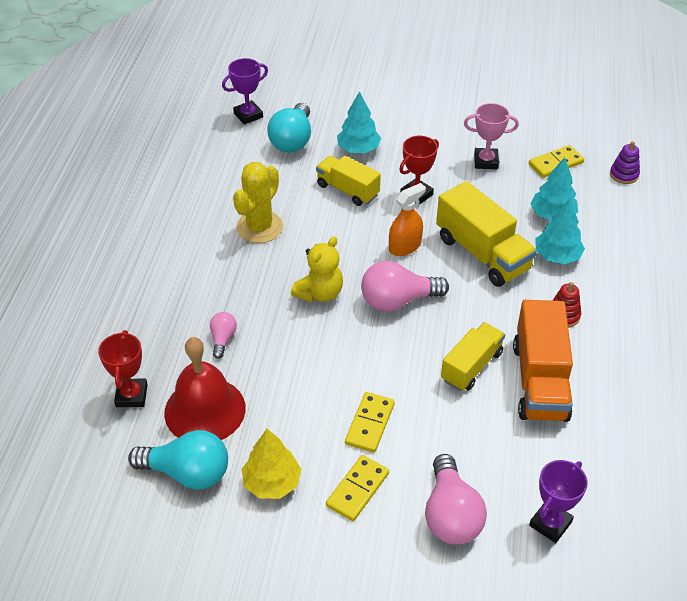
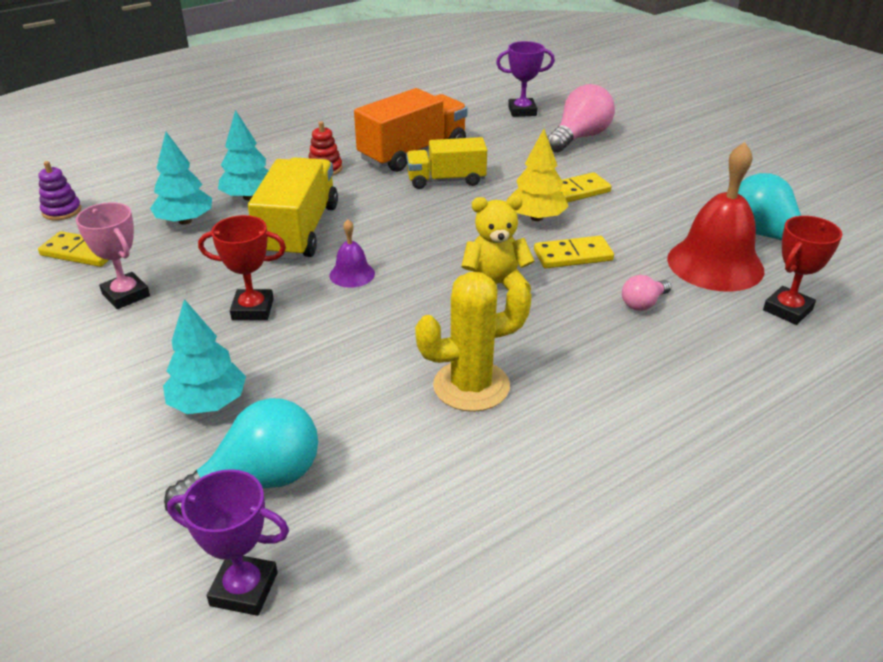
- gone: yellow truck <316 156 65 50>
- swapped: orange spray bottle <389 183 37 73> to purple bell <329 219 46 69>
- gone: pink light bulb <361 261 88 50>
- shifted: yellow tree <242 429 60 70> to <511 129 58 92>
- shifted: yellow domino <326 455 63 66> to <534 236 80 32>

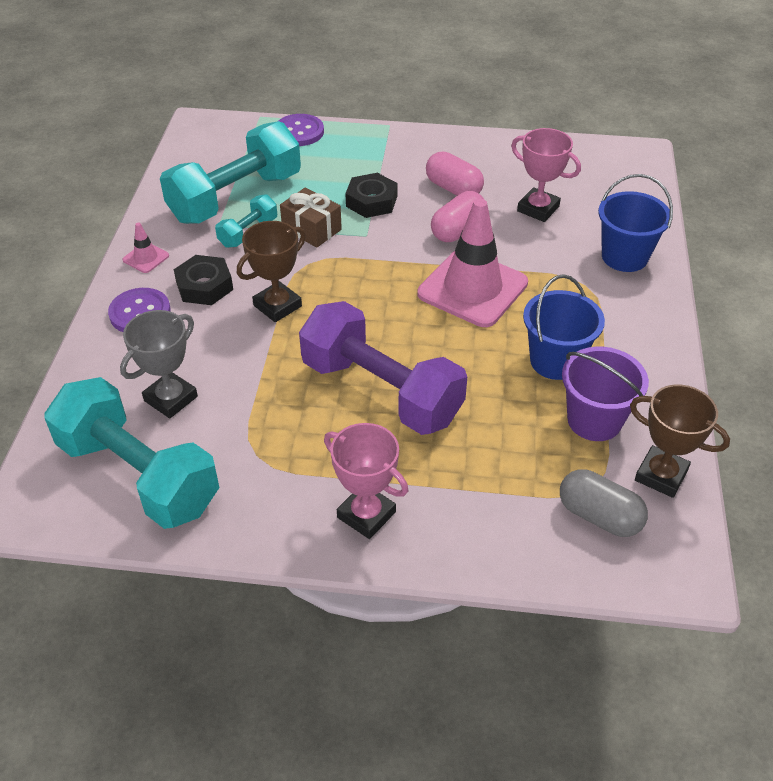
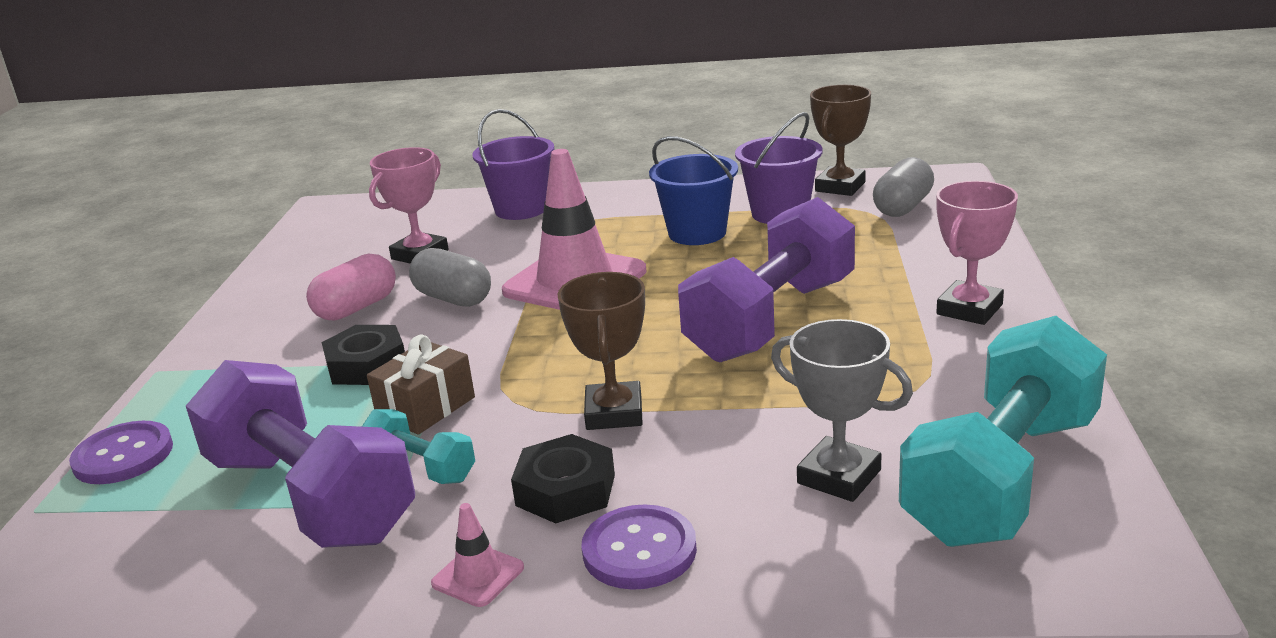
- repainted: turquoise dumbbell <160 121 141 103> to purple dumbbell <186 360 229 188>
- repainted: blue bucket <598 174 75 98> to purple bucket <472 109 82 111>
- repainted: pink capsule <431 191 53 51> to grey capsule <409 248 82 59>
- rotated: brown trophy <237 221 69 101> = <557 272 88 158> 45 degrees clockwise

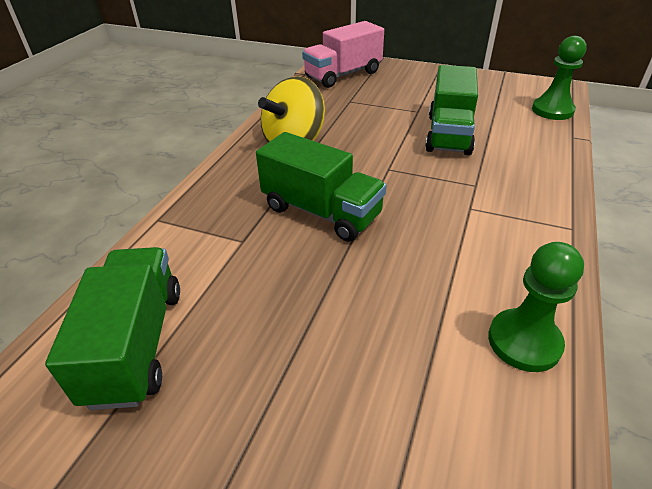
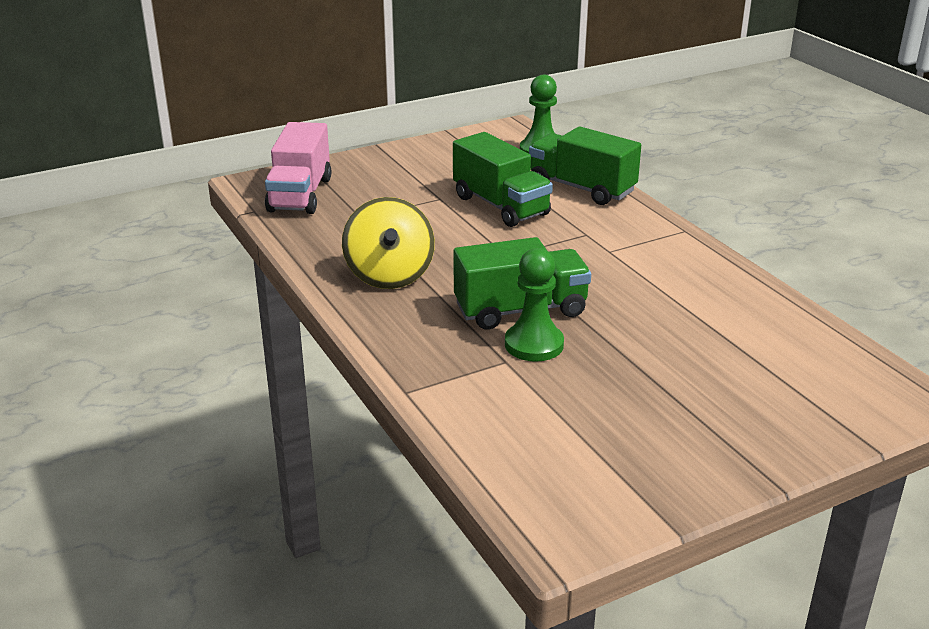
- shifted: green pawn <488 242 96 130> to <505 248 59 114>
- shifted: green truck <45 247 135 163> to <529 126 112 79>

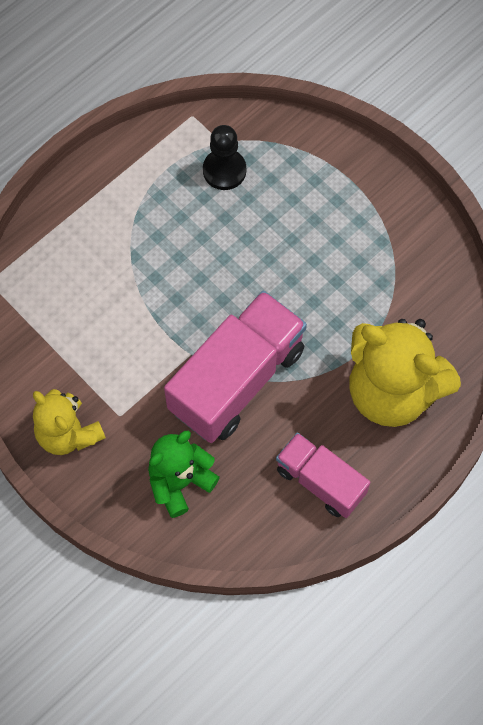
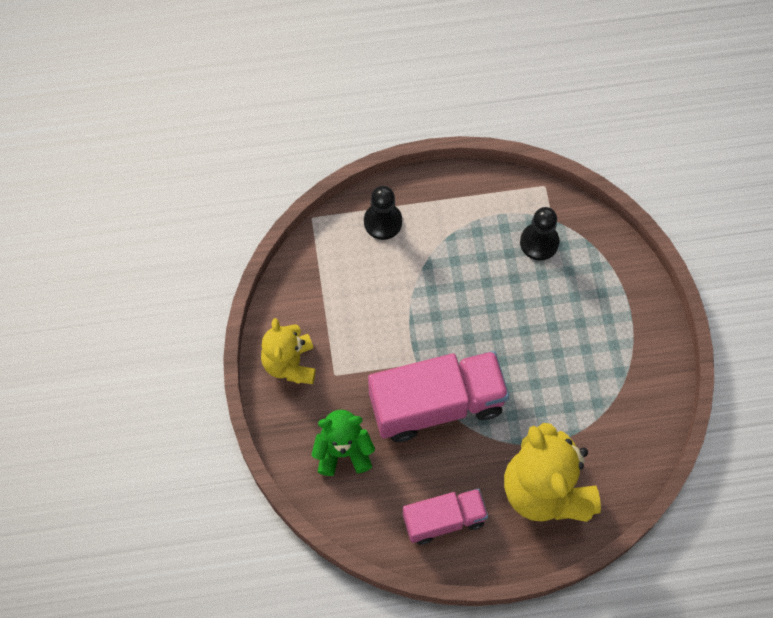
- rotated: pink truck <276 432 94 86> = <403 488 85 57> 90 degrees clockwise
- new: black pawn <364 186 38 54>

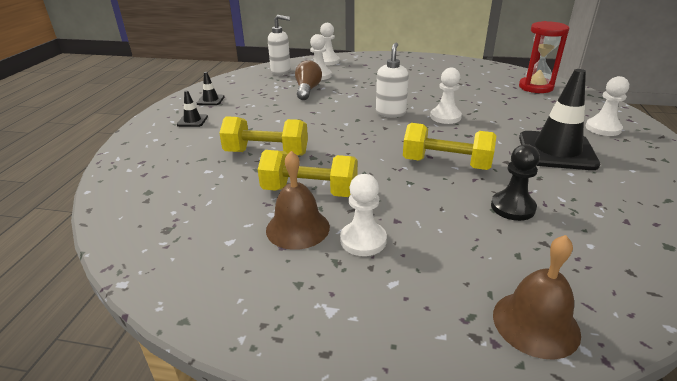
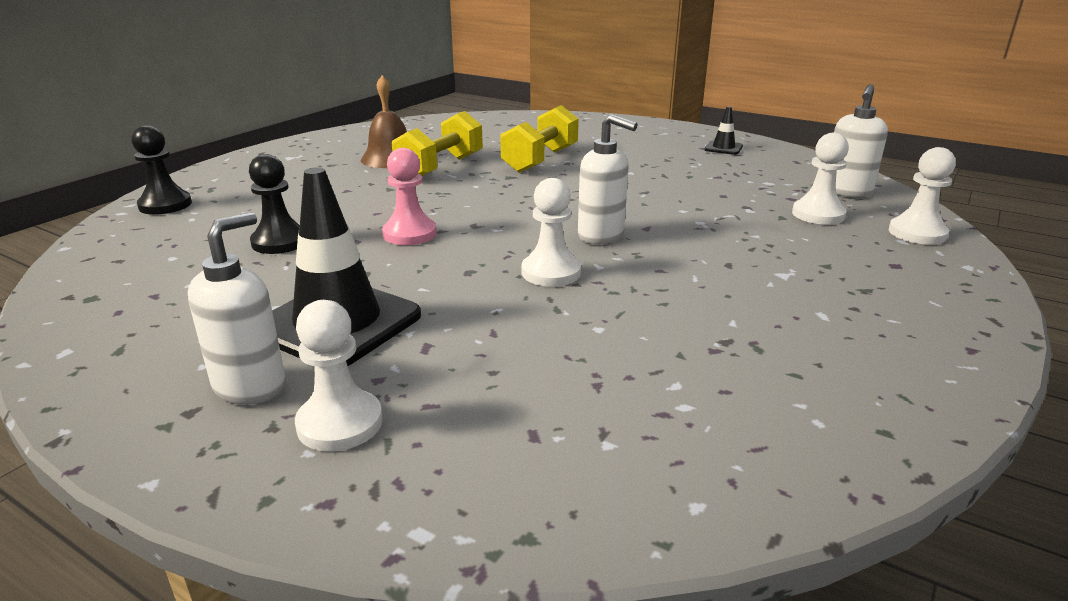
- gone: red hourglass <519 21 50 72>
- gone: brown light bulb <295 60 27 40>
- gone: black traffic cone <177 90 31 37>
- swapped: yellow dumbbell <403 123 93 47> to pink pawn <382 148 55 97>
- gone: white pawn <340 174 47 82>
- swapped: brown bell <493 235 88 125> to black pawn <131 125 61 90>
- new: white soap dispenser <188 212 98 193>

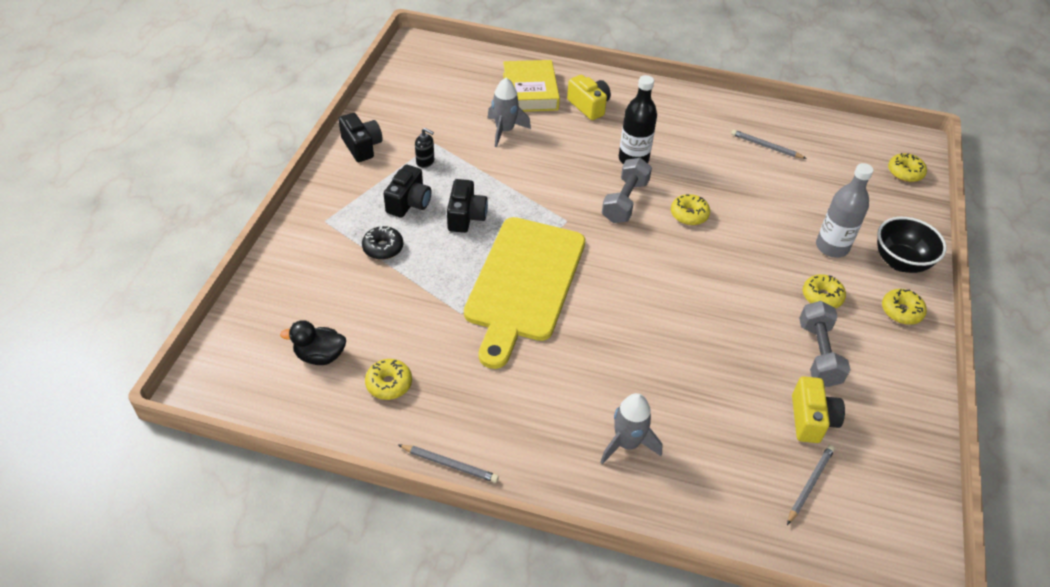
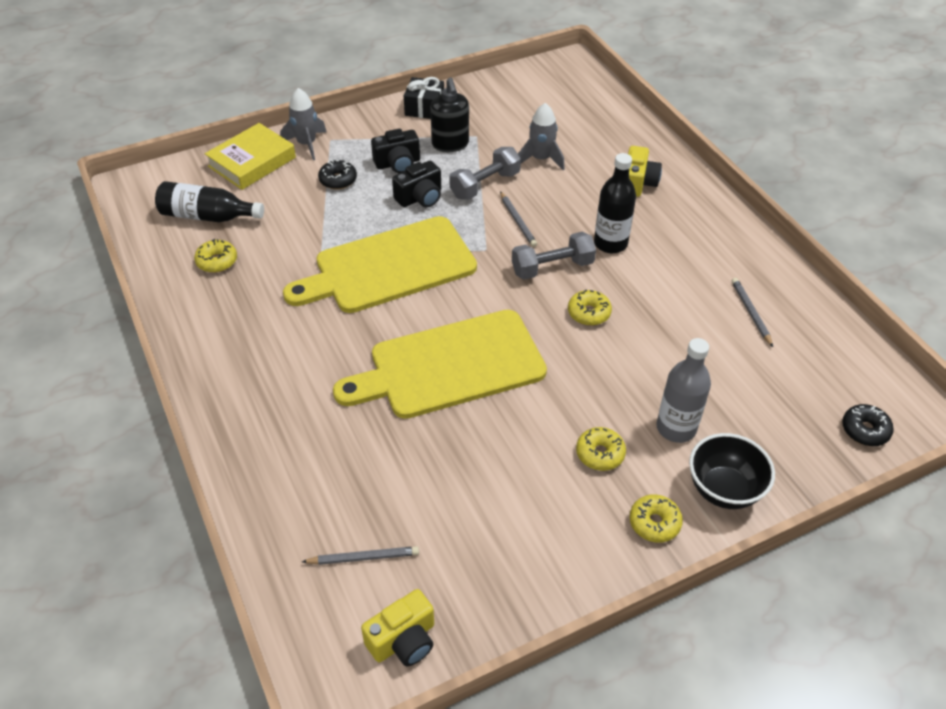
- shifted: yellow book <503 60 57 52> to <205 123 91 67>
- swapped: black camera <338 113 45 49> to black gift <404 77 40 42>
- scaled: black soap dispenser <415 128 19 40> = <430 77 39 75> x1.82
- repainted: yellow donut <888 153 39 29> to black donut <842 404 52 42>
- shifted: grey dumbbell <799 301 51 86> to <449 147 72 53>
- swapped: black duck <280 320 66 45> to black bottle <155 181 109 41>
- shifted: yellow camera <792 376 53 67> to <361 589 73 77>
- shifted: grey rocket <601 393 61 71> to <280 88 46 72>
- shifted: grey pencil <399 445 100 38> to <500 191 37 56>
- new: yellow cutting board <333 310 214 109>

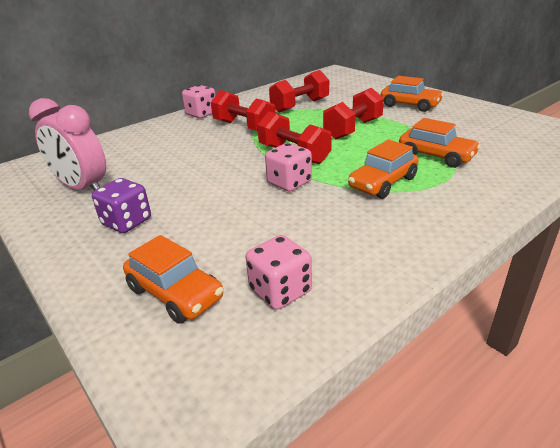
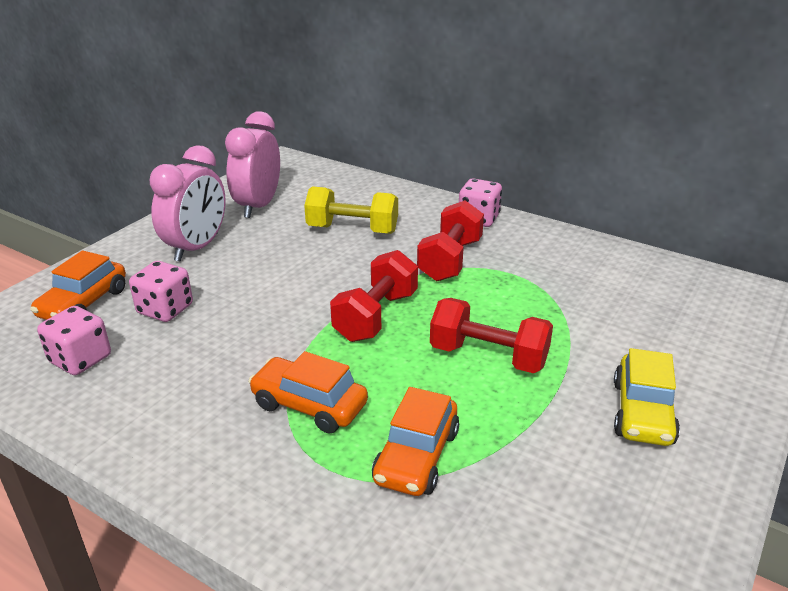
- gone: red dumbbell <269 70 60 43>
- repainted: orange car <381 76 63 36> to yellow car <614 348 66 98>
- shifted: pink dice <265 143 47 49> to <129 261 64 61>
- swapped: purple dice <92 178 59 55> to pink clock <150 145 76 117>
- new: yellow dumbbell <304 186 94 48>

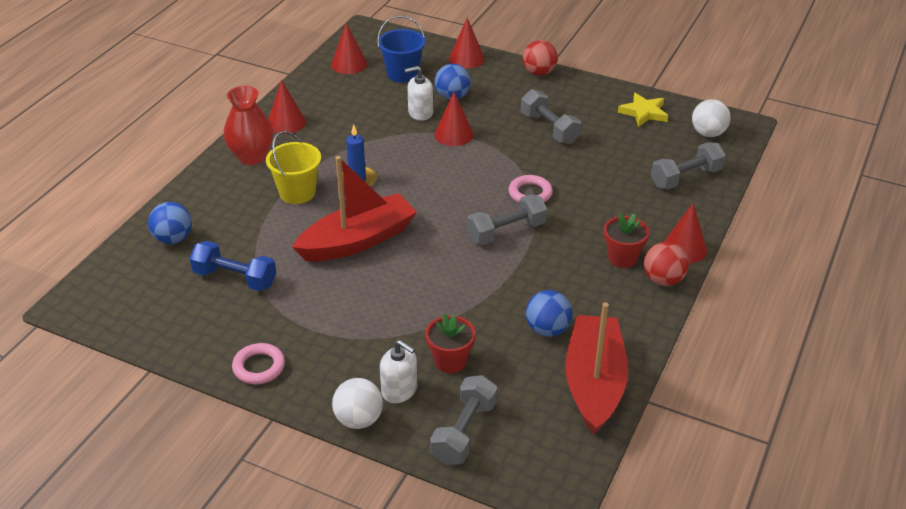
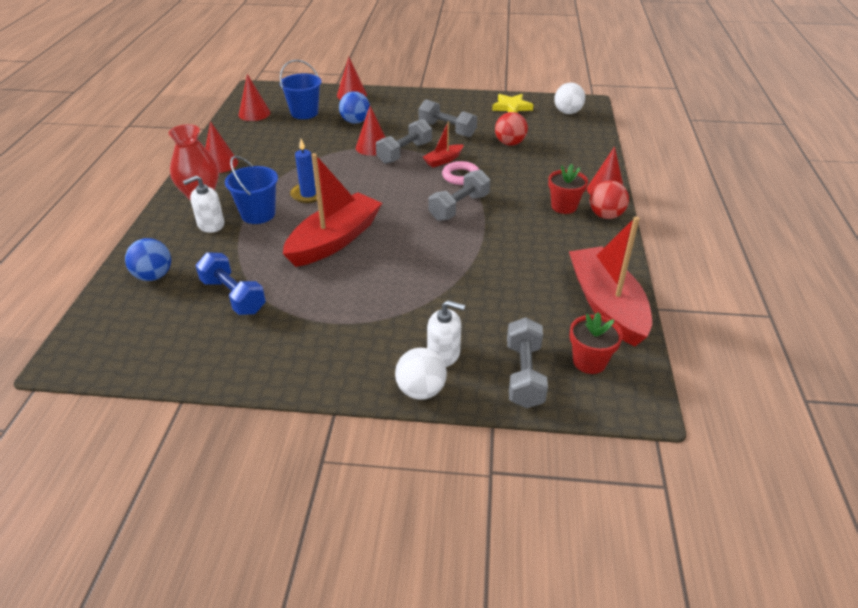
- shifted: red ball <523 40 35 36> to <495 112 33 34>
- shifted: white soap dispenser <405 66 28 55> to <183 176 41 57>
- repainted: yellow bucket <266 131 55 73> to blue bucket <225 156 53 68>
- shifted: grey dumbbell <651 142 75 47> to <376 119 56 45>
- rotated: blue dumbbell <189 241 87 50> = <196 252 70 63> 45 degrees clockwise
- gone: blue ball <526 290 47 47>
- shifted: red flower pot <426 314 49 59> to <569 312 54 62>
- gone: pink ring <232 343 53 41>
- new: red boat <423 121 40 46>

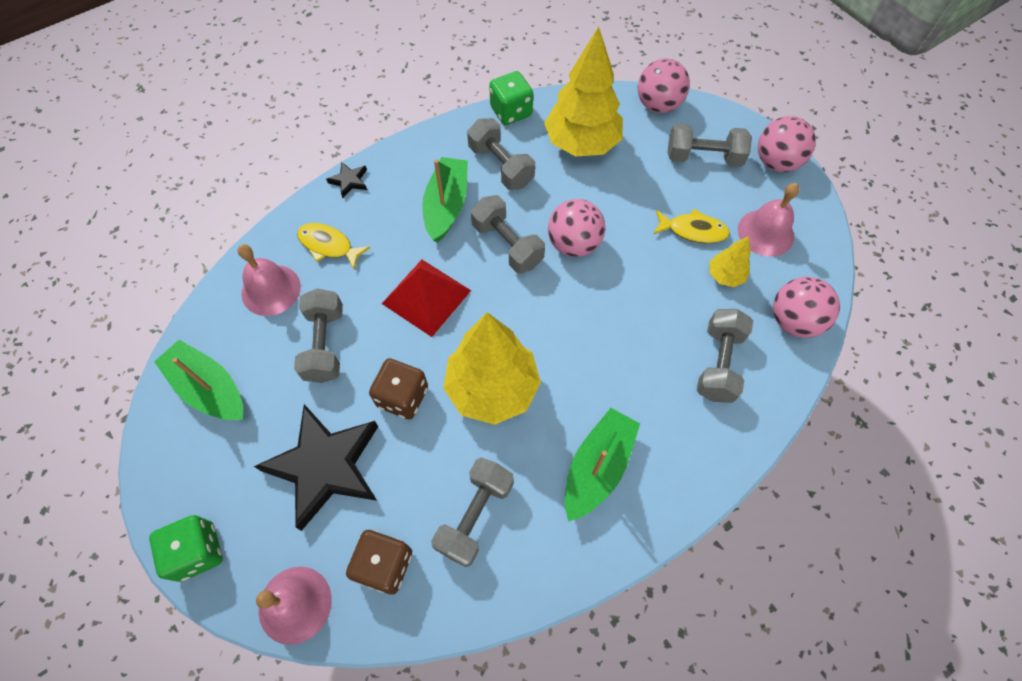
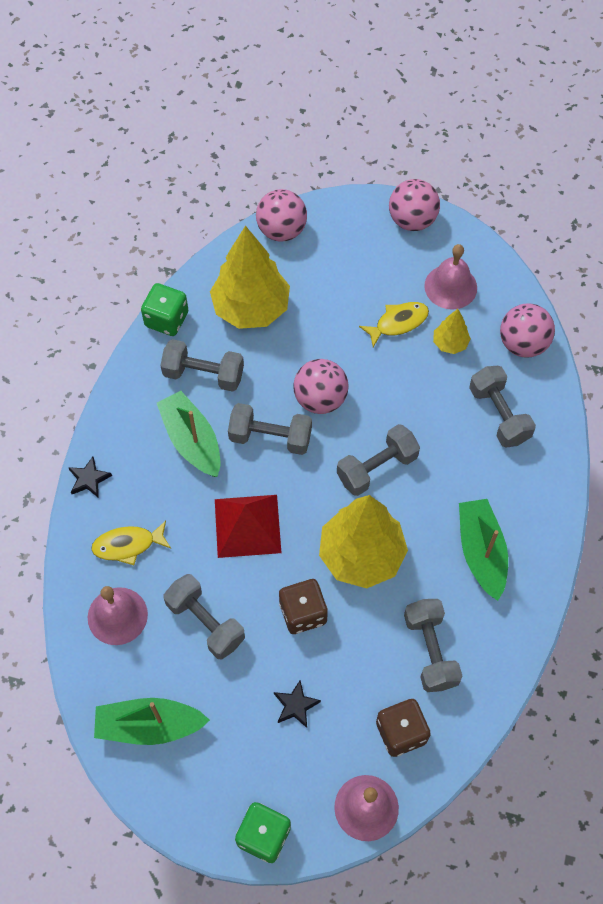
- shifted: grey dumbbell <668 123 84 44> to <337 424 83 72>
- scaled: black star <254 404 124 127> = <274 680 47 48> x0.42

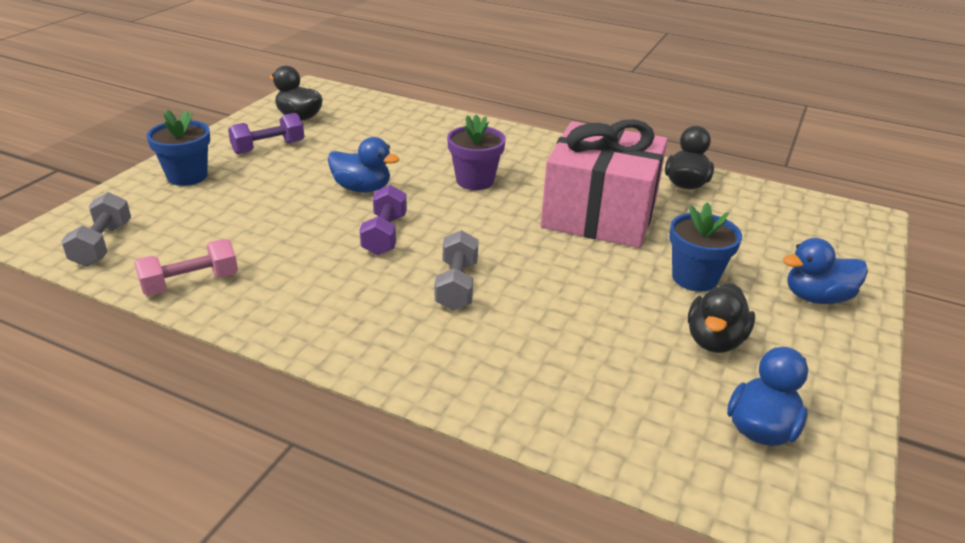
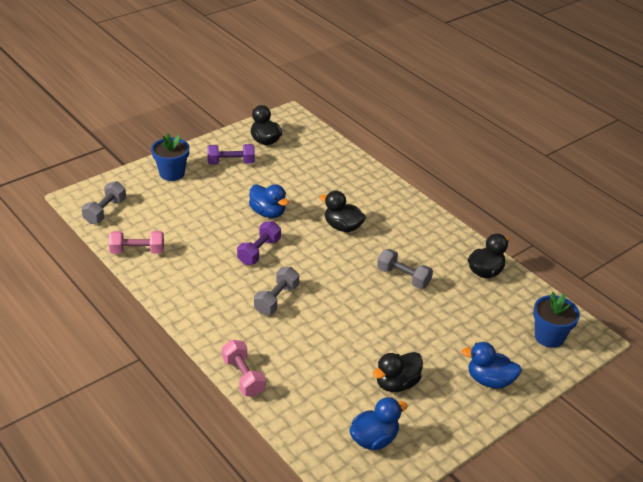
- swapped: purple flower pot <447 114 59 76> to black duck <320 190 46 42>
- swapped: pink gift <541 119 127 129> to grey dumbbell <377 249 56 40>
- shifted: blue flower pot <669 202 73 90> to <533 292 47 56>
- new: pink dumbbell <222 340 44 57>

